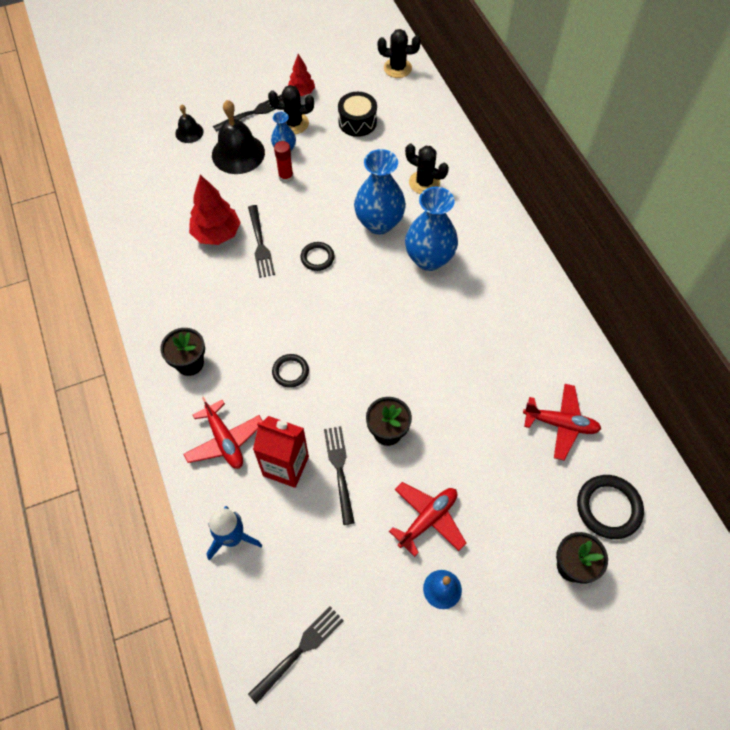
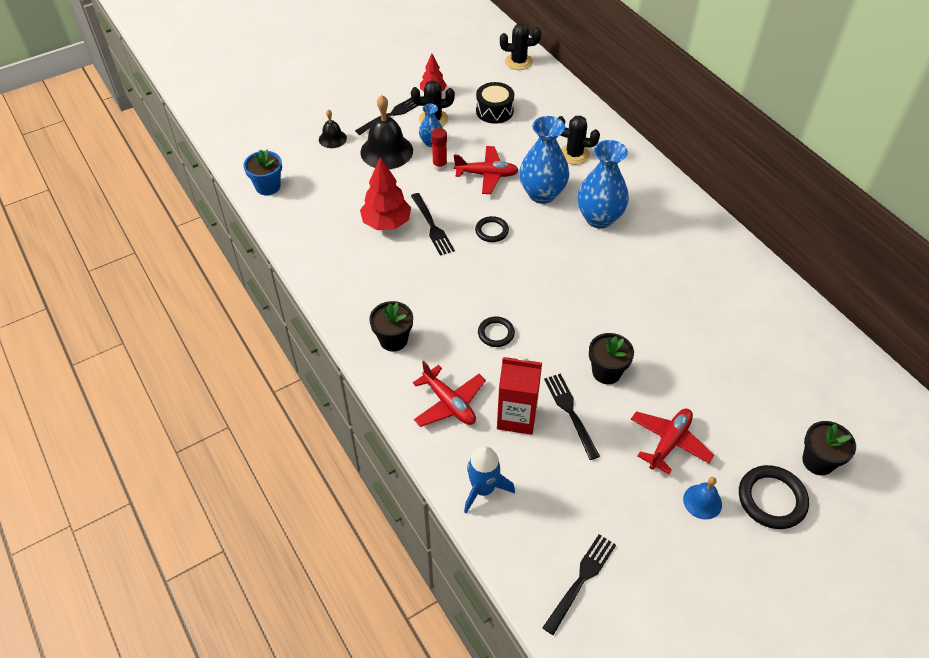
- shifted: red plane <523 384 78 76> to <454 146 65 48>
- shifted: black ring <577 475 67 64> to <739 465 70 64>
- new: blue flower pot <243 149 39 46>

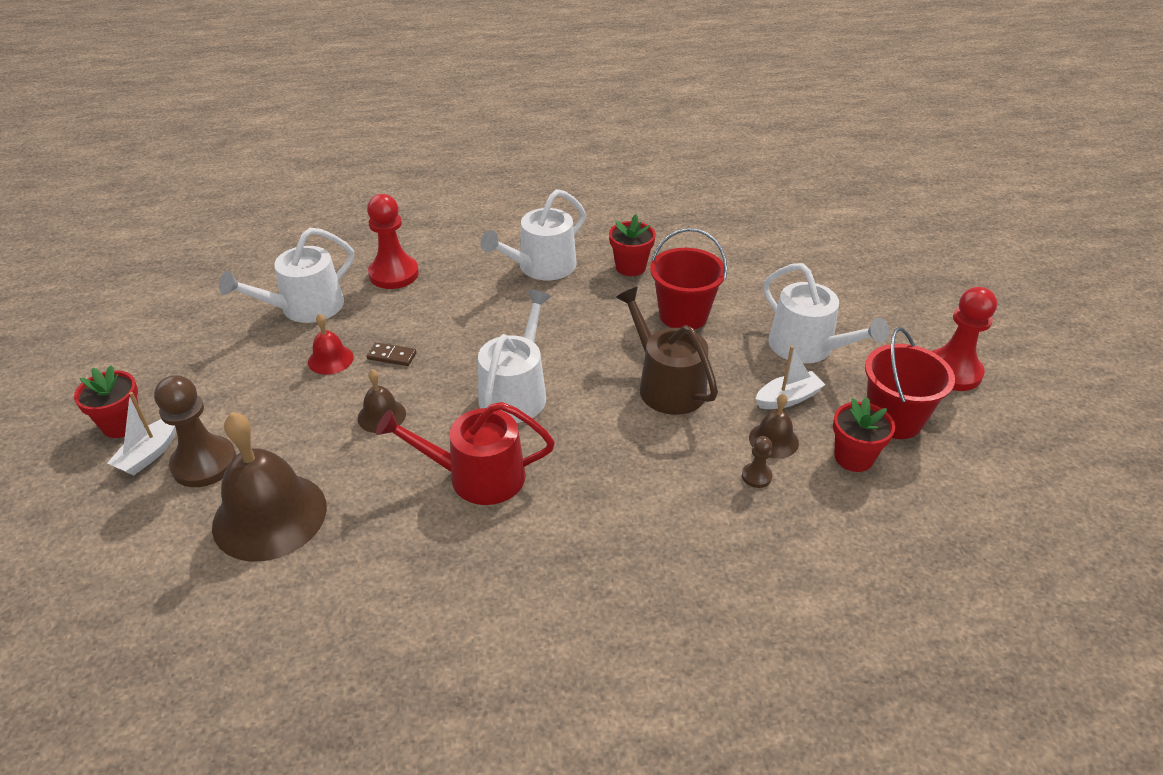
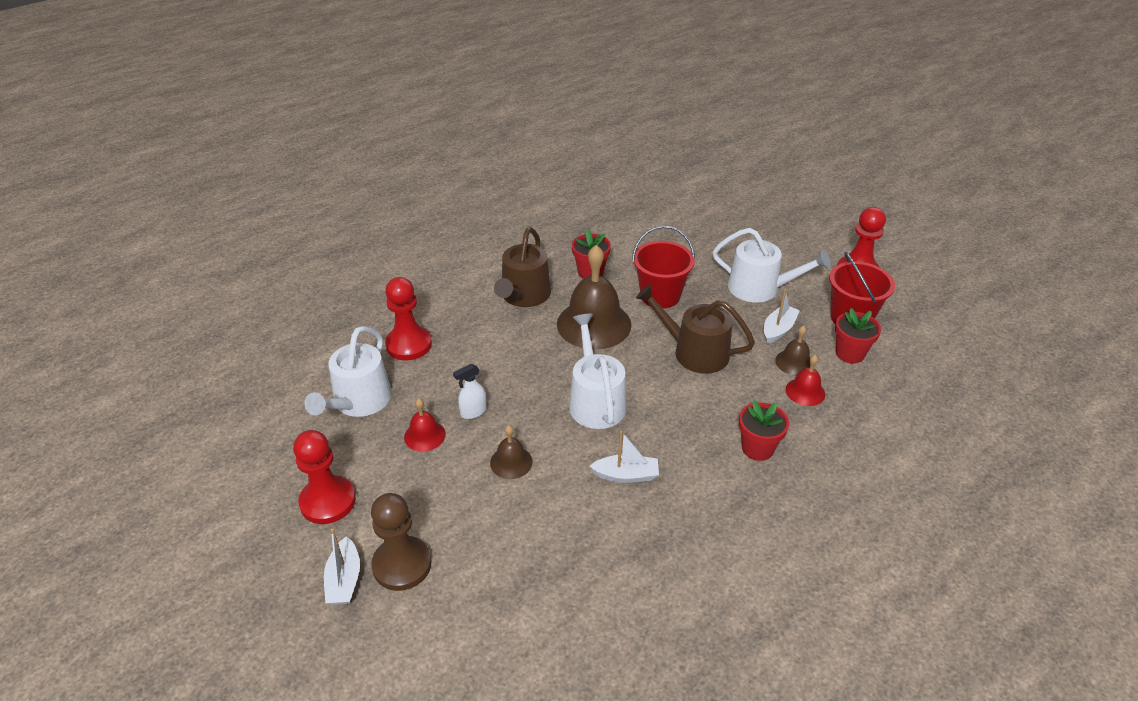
- repainted: white watering can <480 189 106 91> to brown watering can <494 227 57 80>
- swapped: brown domino <367 342 50 24> to white spray bottle <453 364 34 55>
- shifted: red flower pot <74 365 68 73> to <739 400 50 61>
- swapped: red watering can <376 402 179 103> to white boat <590 431 69 52>
- shifted: brown bell <212 412 115 149> to <557 245 74 105>
- swapped: brown pawn <742 436 30 52> to red bell <786 355 39 51>
- new: red pawn <293 430 63 94>

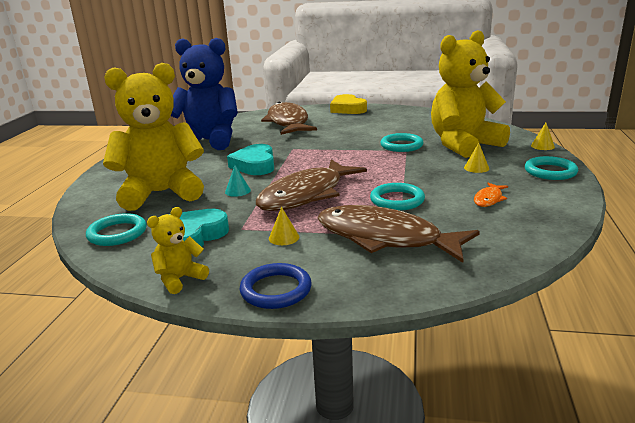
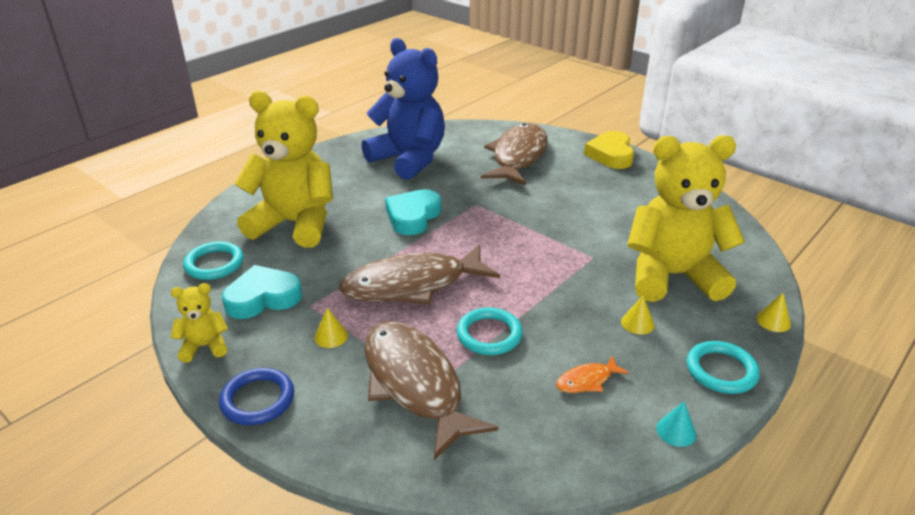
- gone: turquoise ring <380 133 44 19>
- shifted: turquoise cone <225 165 26 32> to <656 402 40 45>

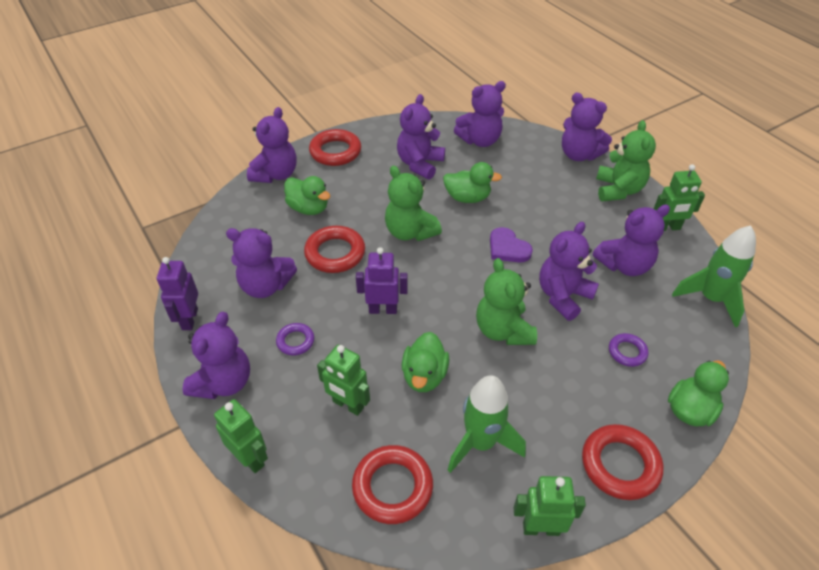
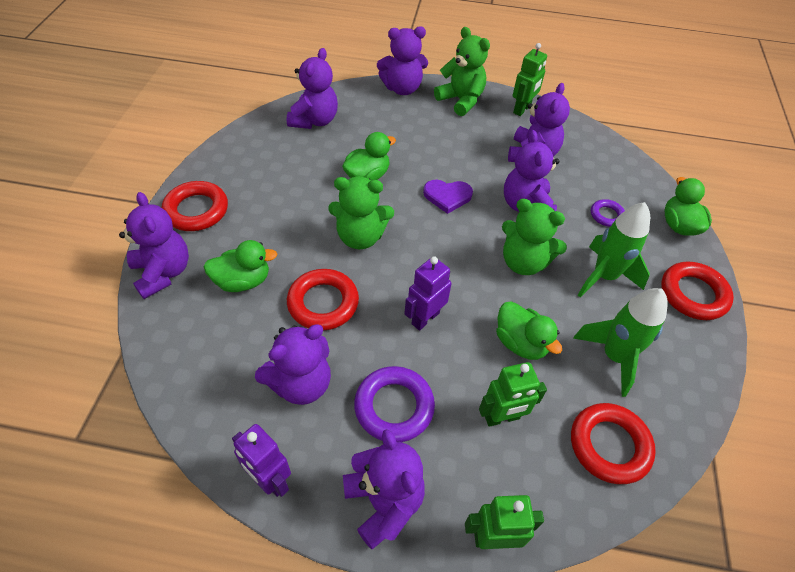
- gone: purple teddy bear <397 94 48 86>
- shifted: green rocket <672 226 84 102> to <578 202 72 95>
- scaled: purple ring <276 323 38 32> = <354 366 81 76> x1.79
- gone: green robot <514 476 72 60>

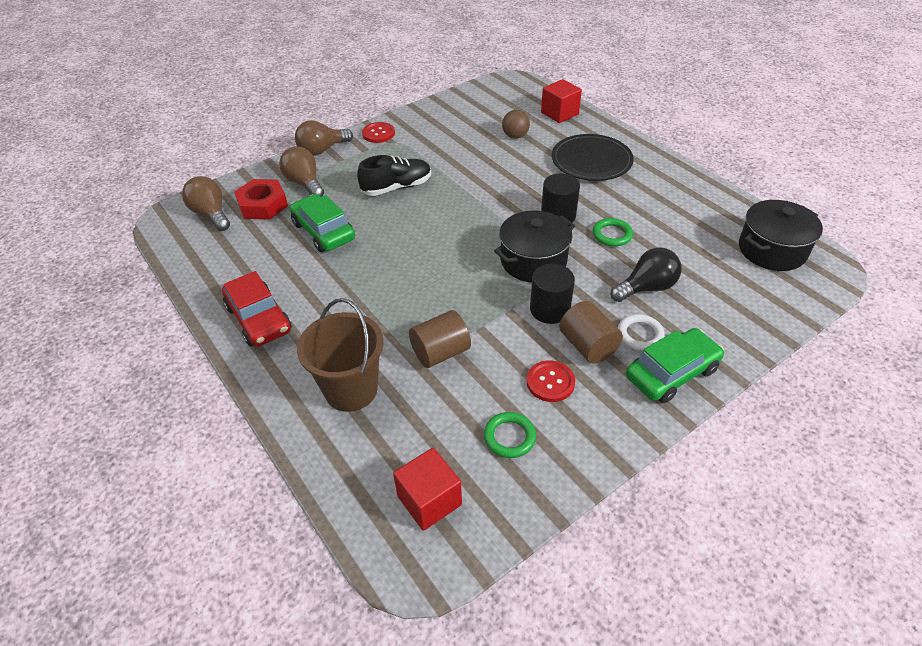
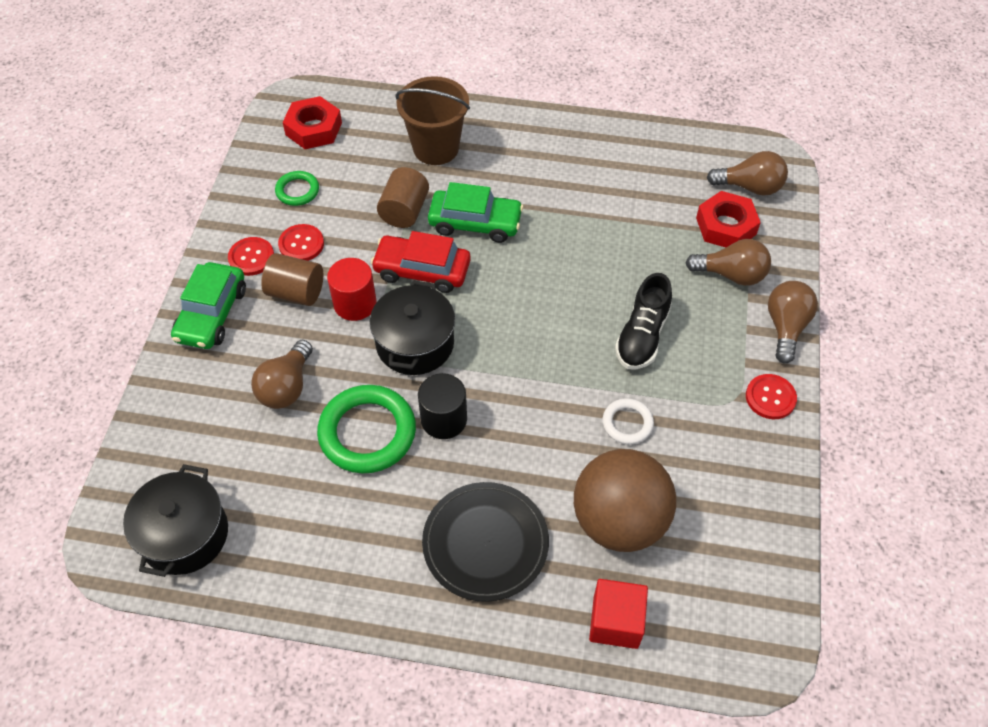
- scaled: brown ball <502 110 28 29> = <574 449 102 103> x2.22
- shifted: green car <290 194 65 58> to <428 182 95 61>
- scaled: green ring <593 218 40 28> = <317 385 99 88> x1.90
- repainted: black light bulb <611 247 71 55> to brown light bulb <251 340 62 69>
- repainted: black cylinder <530 263 45 61> to red cylinder <327 258 50 63>
- shifted: red car <222 271 70 76> to <371 231 100 62>
- shifted: white ring <618 314 47 37> to <602 398 52 46>
- swapped: red cube <393 448 69 83> to red nut <283 96 59 53>
- new: red button <228 237 46 39>

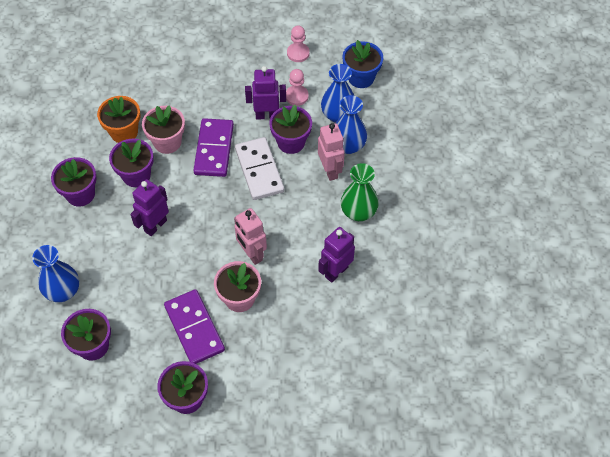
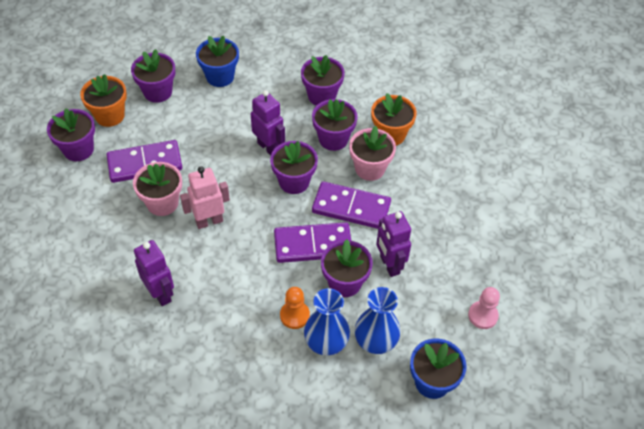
- rotated: purple robot <245 66 41 54> = <376 211 35 66> 150 degrees clockwise
- gone: pink pawn <286 69 23 37>
- swapped: pink robot <318 123 27 58> to orange pawn <280 287 30 42>
- repainted: white domino <235 137 49 63> to purple domino <274 222 77 41>
- gone: green vase <341 163 38 58>
- swapped: blue vase <32 245 47 57> to blue flower pot <196 36 43 51>
- new: orange flower pot <80 74 47 53>
- new: purple flower pot <270 141 48 53>

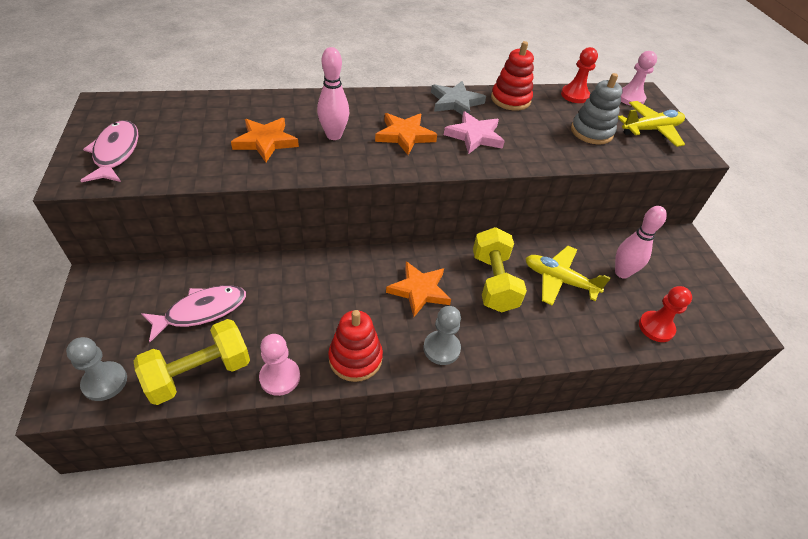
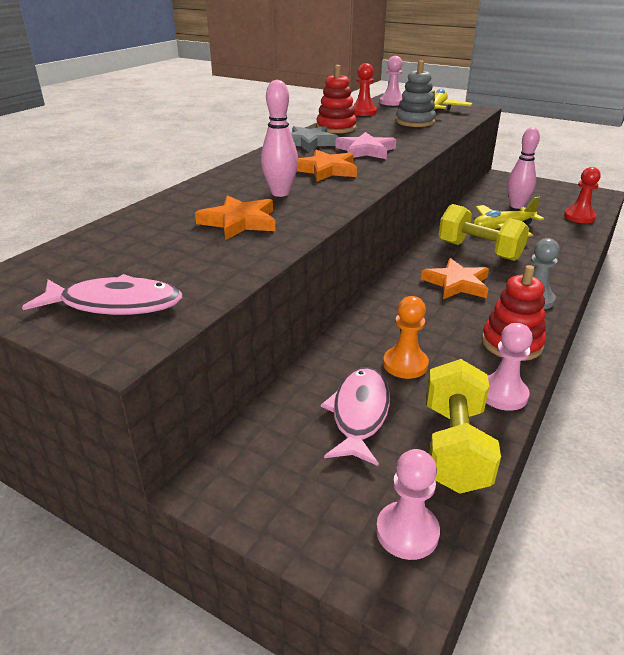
- rotated: pink fish <80 120 58 62> = <22 274 160 41> 150 degrees clockwise
- repainted: grey pawn <66 337 61 64> to pink pawn <376 449 64 111>
- new: orange pawn <383 296 46 83>

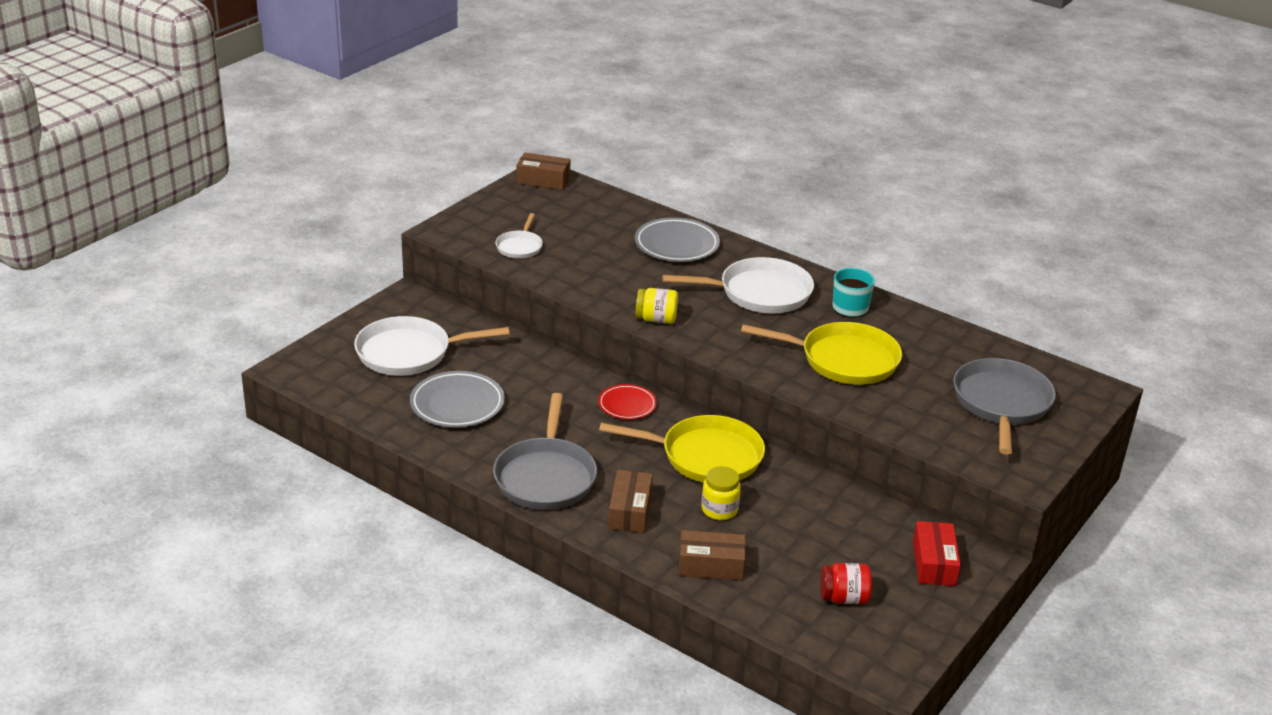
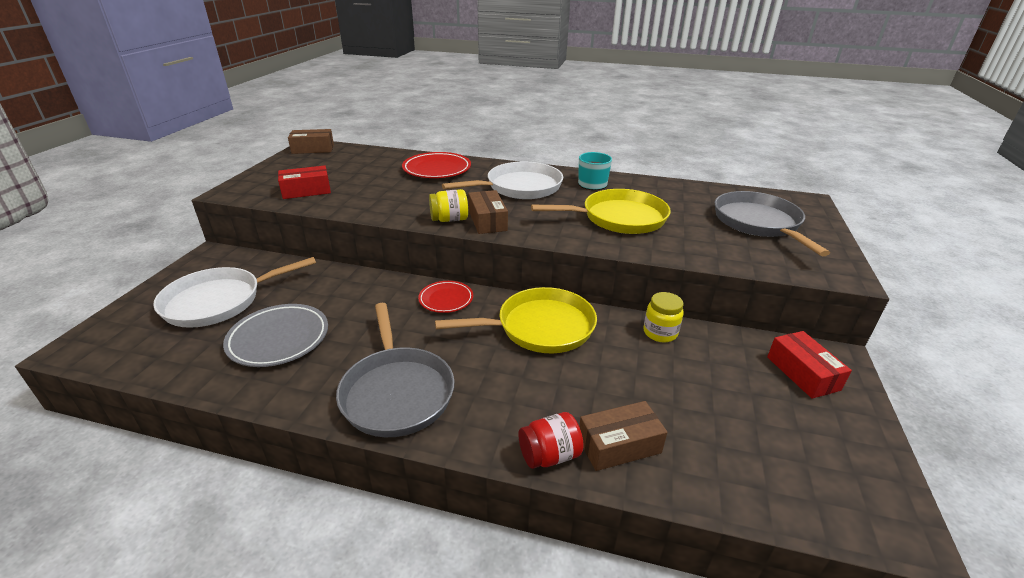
- swapped: white pan <495 213 48 46> to red box <278 165 53 34>
- repainted: grey plate <635 217 85 45> to red plate <402 152 69 26>
- shifted: yellow jar <701 466 40 54> to <643 292 41 50>
- shifted: brown box <608 470 45 63> to <468 190 40 44>
- shifted: red jar <820 563 52 41> to <518 412 66 57>

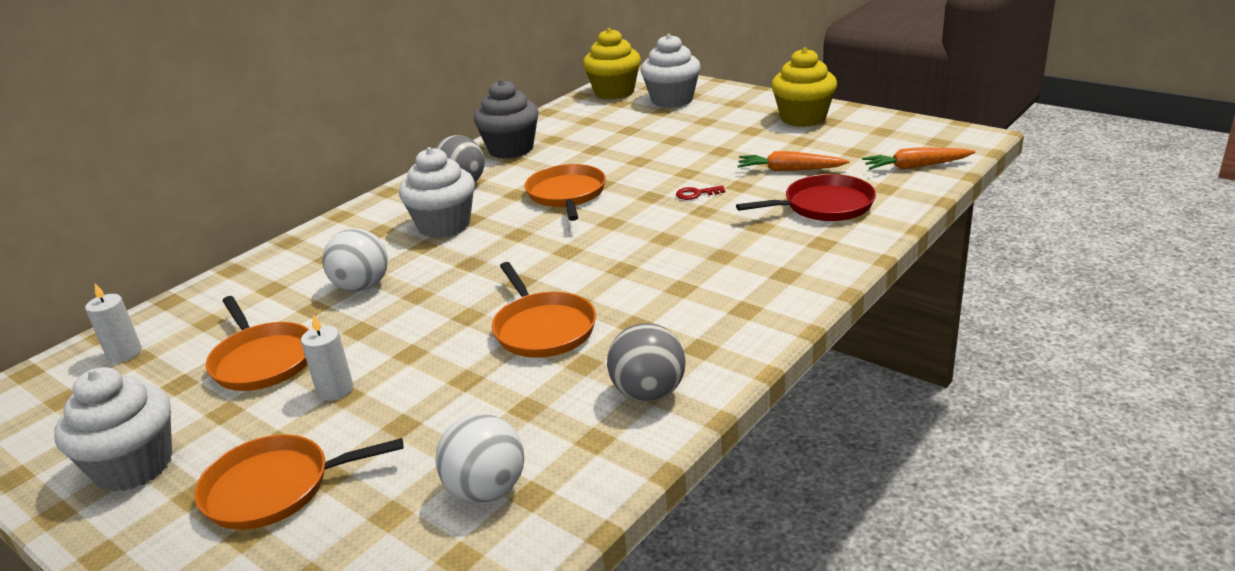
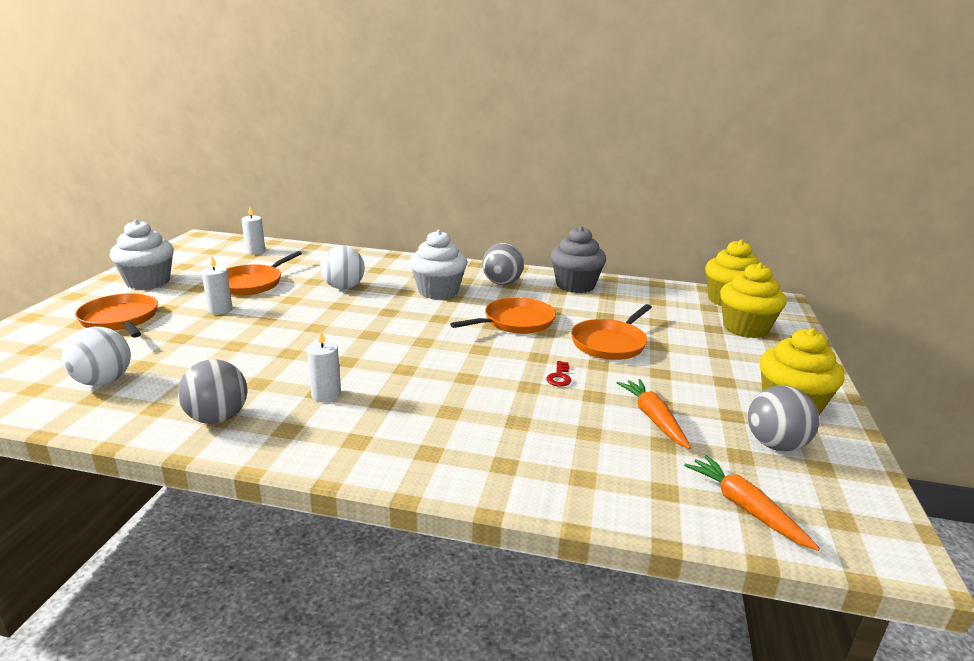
- repainted: white cupcake <641 34 60 74> to yellow cupcake <720 263 67 75>
- gone: red pan <736 174 140 47>
- rotated: red key <676 186 49 14> = <546 361 25 26> 135 degrees counterclockwise
- shifted: orange pan <492 262 104 96> to <571 304 81 56>
- new: white candle <307 331 34 71>
- new: grey ball <748 386 72 65>

